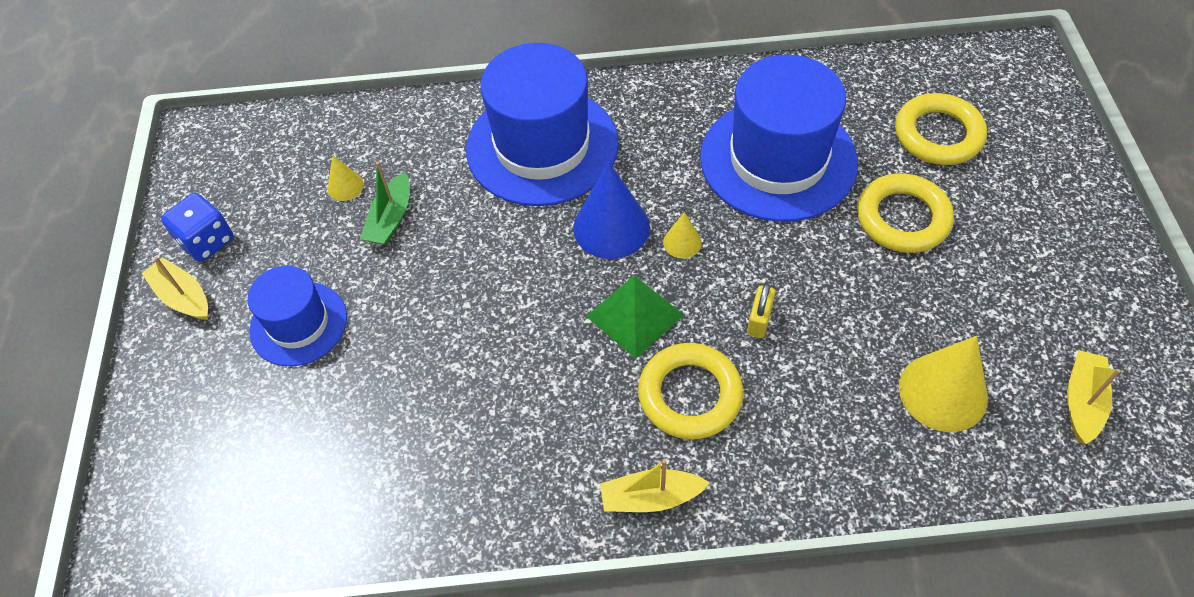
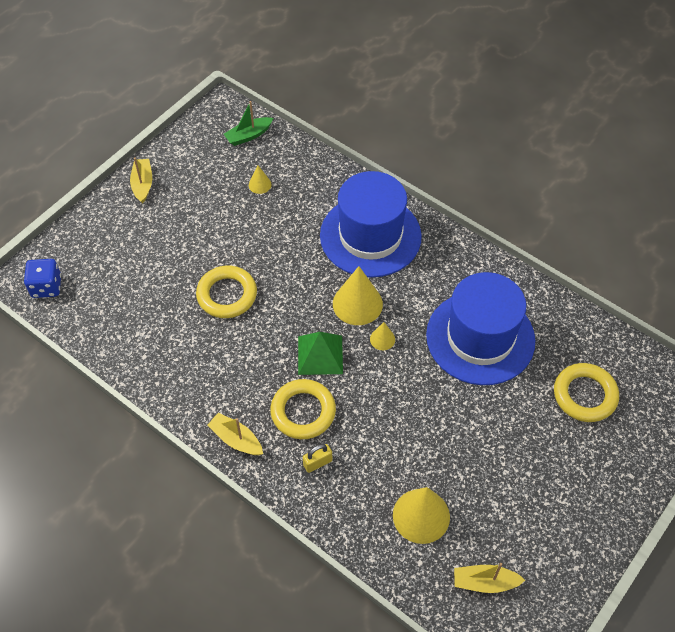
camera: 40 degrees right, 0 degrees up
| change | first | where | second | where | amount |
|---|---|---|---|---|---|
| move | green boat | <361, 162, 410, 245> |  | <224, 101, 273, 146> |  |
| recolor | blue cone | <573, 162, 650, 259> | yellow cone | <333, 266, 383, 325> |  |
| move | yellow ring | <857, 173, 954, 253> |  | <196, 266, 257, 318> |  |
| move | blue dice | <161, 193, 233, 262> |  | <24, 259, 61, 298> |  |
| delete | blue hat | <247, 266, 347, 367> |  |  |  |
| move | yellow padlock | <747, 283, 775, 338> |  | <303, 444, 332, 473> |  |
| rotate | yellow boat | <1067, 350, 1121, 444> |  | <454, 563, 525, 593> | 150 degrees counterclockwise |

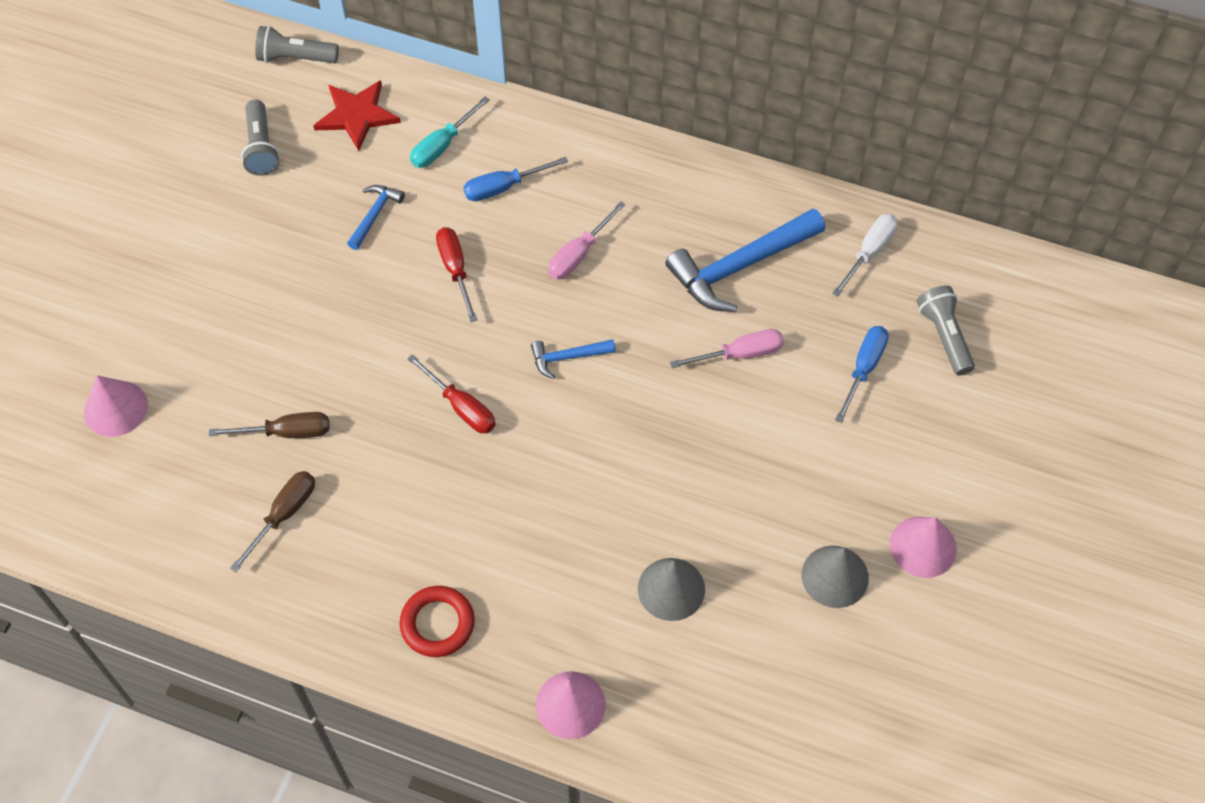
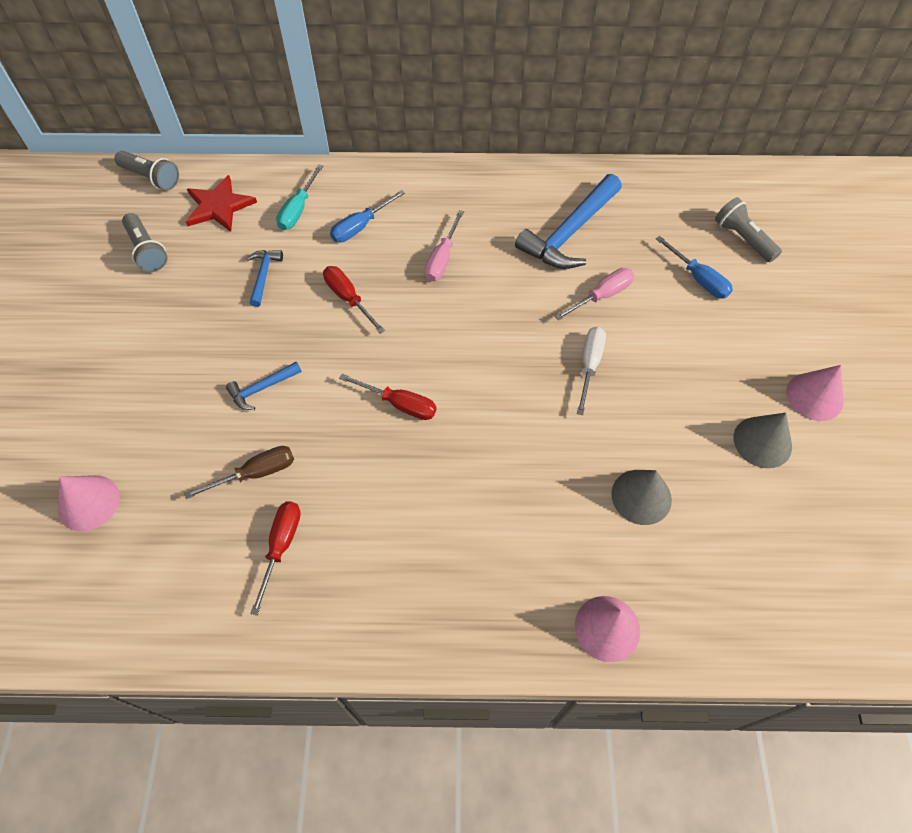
camera: 20 degrees left, 0 degrees up
| change | first | where | second | where | amount |
|---|---|---|---|---|---|
| rotate | grey flashlight | <255, 26, 339, 63> |  | <114, 151, 179, 191> | 135 degrees counterclockwise |
| move | white screwdriver | <832, 214, 898, 297> |  | <577, 327, 606, 415> |  |
| rotate | blue screwdriver | <835, 326, 889, 423> |  | <656, 236, 733, 299> | 135 degrees clockwise |
| move | blue hammer | <531, 339, 616, 379> |  | <226, 362, 302, 410> |  |
| recolor | brown screwdriver | <230, 471, 315, 572> | red screwdriver | <250, 501, 301, 616> |  |
| delete | red ring | <400, 586, 475, 657> |  |  |  |

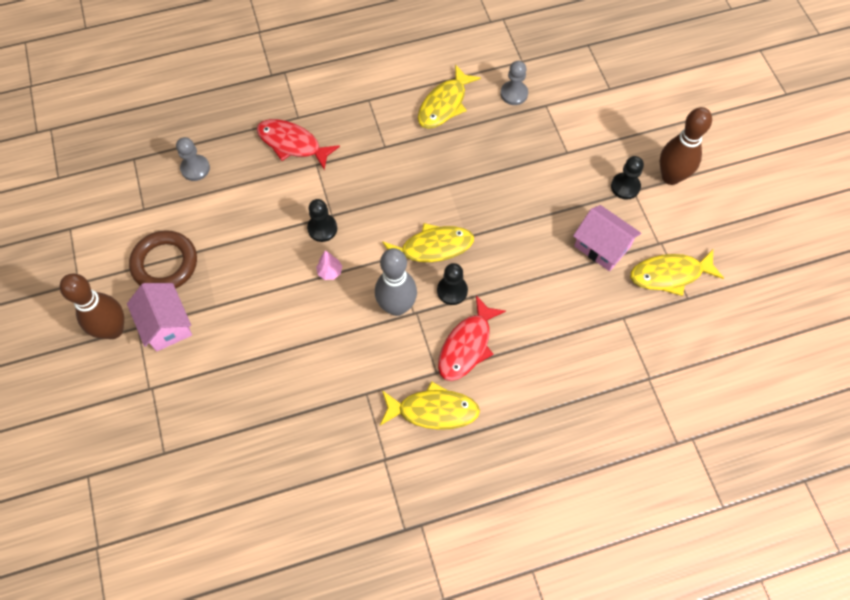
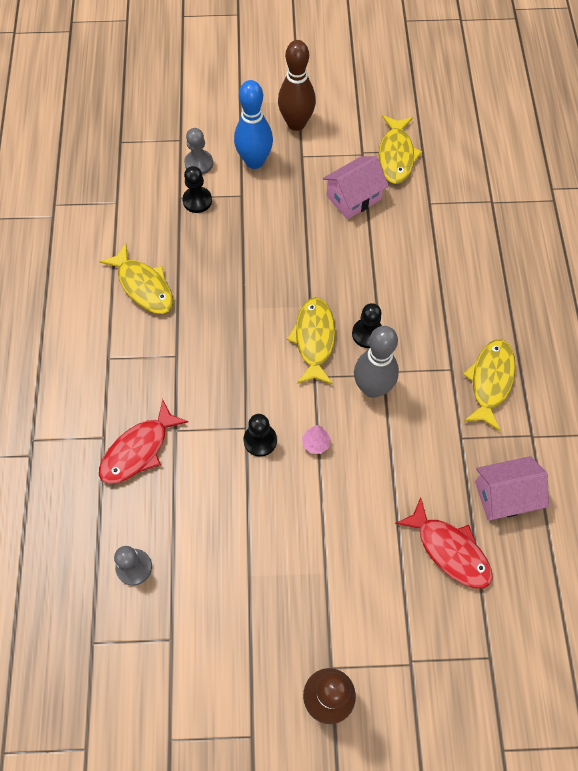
camera: 75 degrees left, 0 degrees up
| change | first | where | second | where | amount |
|---|---|---|---|---|---|
| move | grey pawn | <501, 61, 528, 105> |  | <184, 128, 213, 175> |  |
| move | black pawn | <611, 156, 644, 200> |  | <182, 166, 212, 213> |  |
| delete | brown ring | <129, 230, 197, 289> |  |  |  |
| move | pink house | <127, 283, 192, 352> |  | <475, 456, 549, 521> |  |
| move | red fish | <438, 295, 506, 381> |  | <395, 497, 493, 589> |  |
| insert |  |  | blue bowling pin | <234, 80, 273, 169> |  |

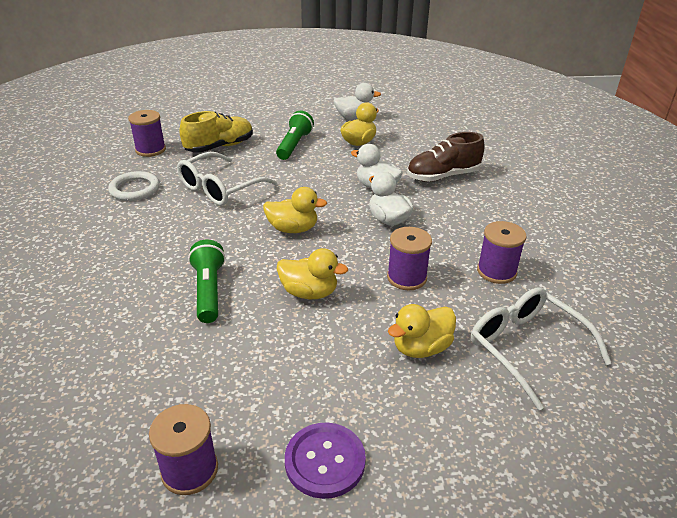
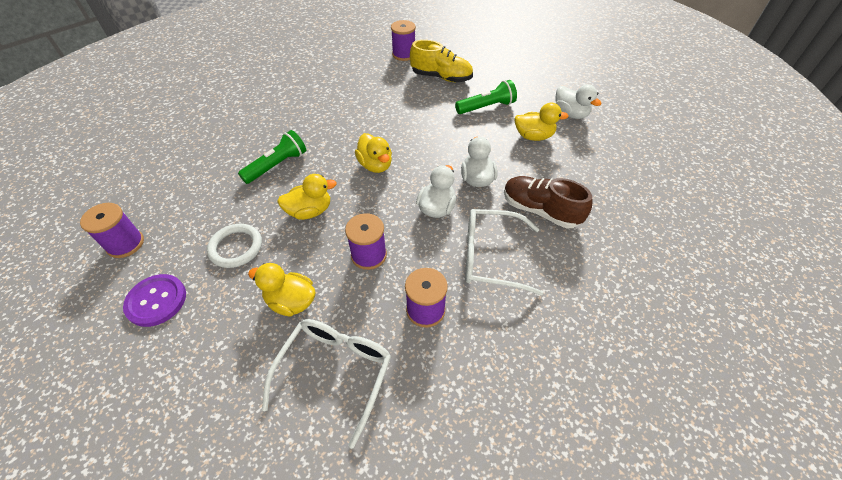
camera: 55 degrees right, 15 degrees up
| change | first | where | second | where | amount |
|---|---|---|---|---|---|
| move | white glasses | <177, 152, 277, 206> |  | <465, 209, 543, 296> |  |
| move | white ring | <108, 171, 159, 201> |  | <207, 224, 262, 268> |  |
| rotate | yellow duck | <277, 248, 348, 299> |  | <277, 174, 337, 220> | 90 degrees counterclockwise |

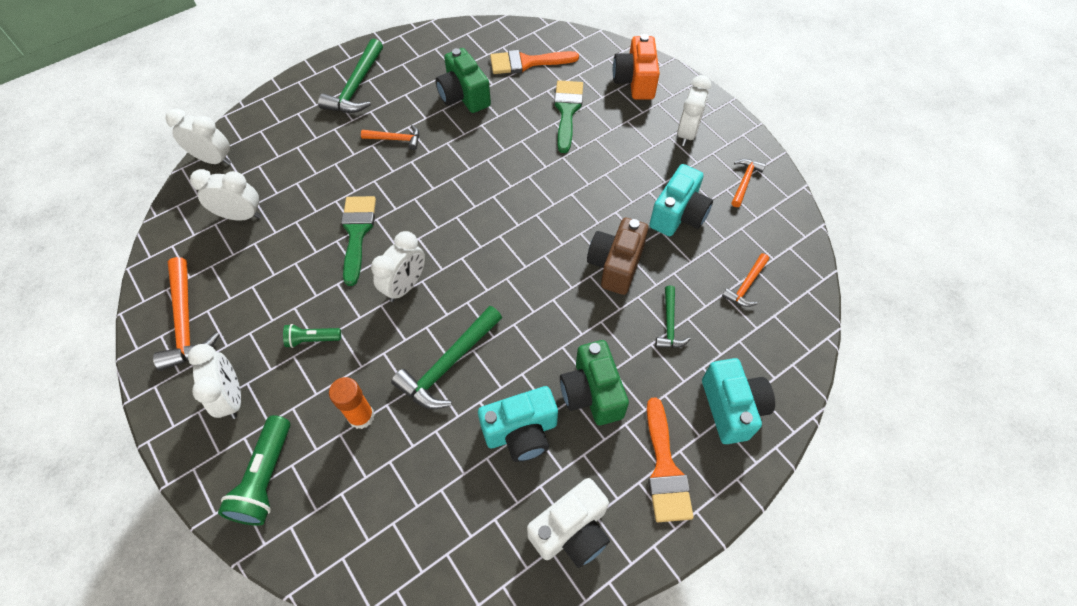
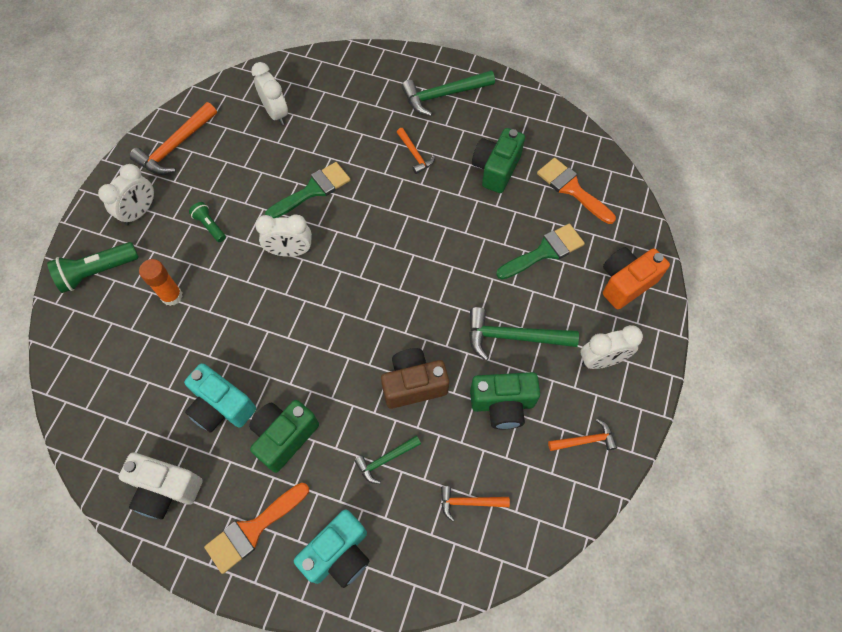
camera: 55 degrees right, 5 degrees up
| change | first | where | second | where | amount |
|---|---|---|---|---|---|
| delete | white clock | <165, 108, 231, 165> |  |  |  |
| recolor | turquoise camera | <649, 164, 713, 236> | green camera | <470, 372, 540, 430> |  |
| move | green hammer | <391, 306, 502, 409> |  | <469, 307, 579, 361> |  |

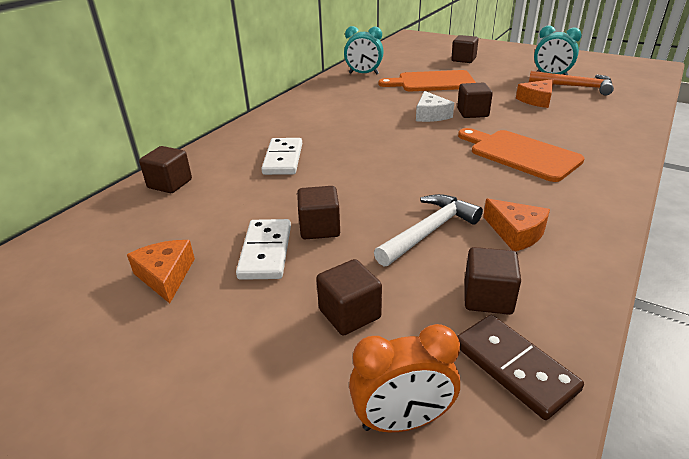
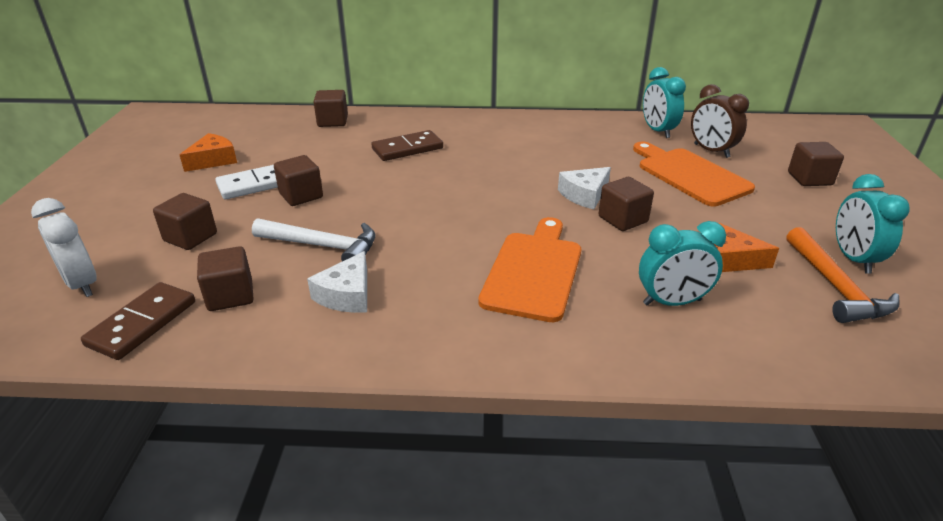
camera: 60 degrees right, 0 degrees up
| change | first | where | second | where | amount |
|---|---|---|---|---|---|
| recolor | white domino | <261, 138, 302, 175> | brown domino | <372, 130, 443, 161> |  |
| recolor | orange cheese | <483, 199, 550, 251> | white cheese | <307, 251, 367, 313> |  |
| recolor | orange clock | <349, 324, 460, 432> | white clock | <31, 198, 97, 297> |  |
| insert |  |  | brown clock | <691, 84, 749, 158> |  |
| insert |  |  | turquoise clock | <639, 221, 726, 306> |  |

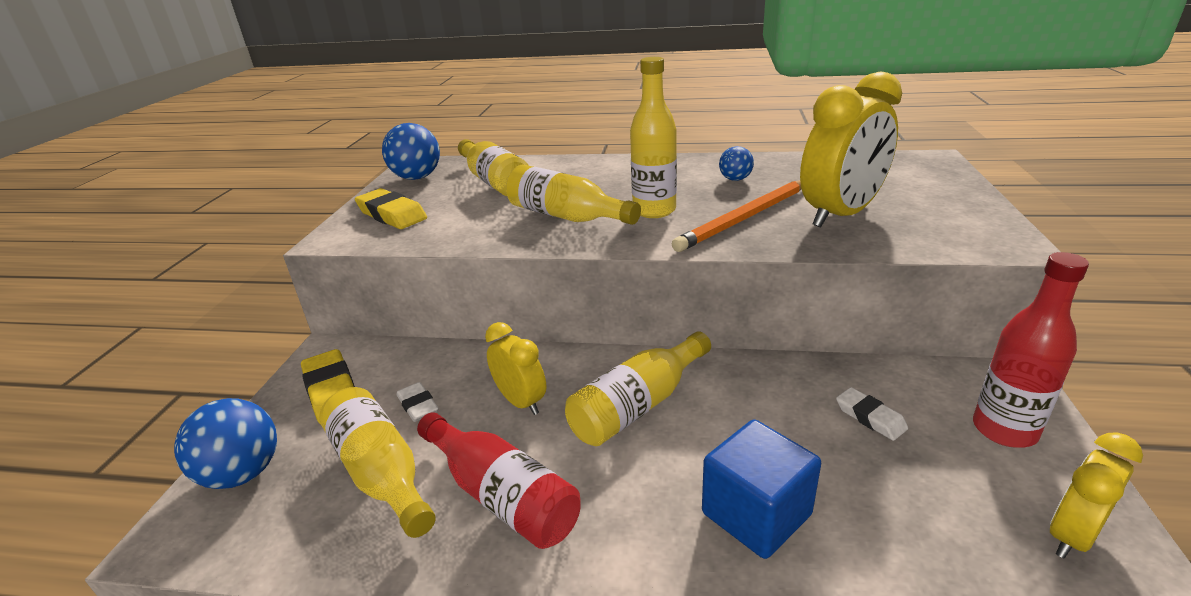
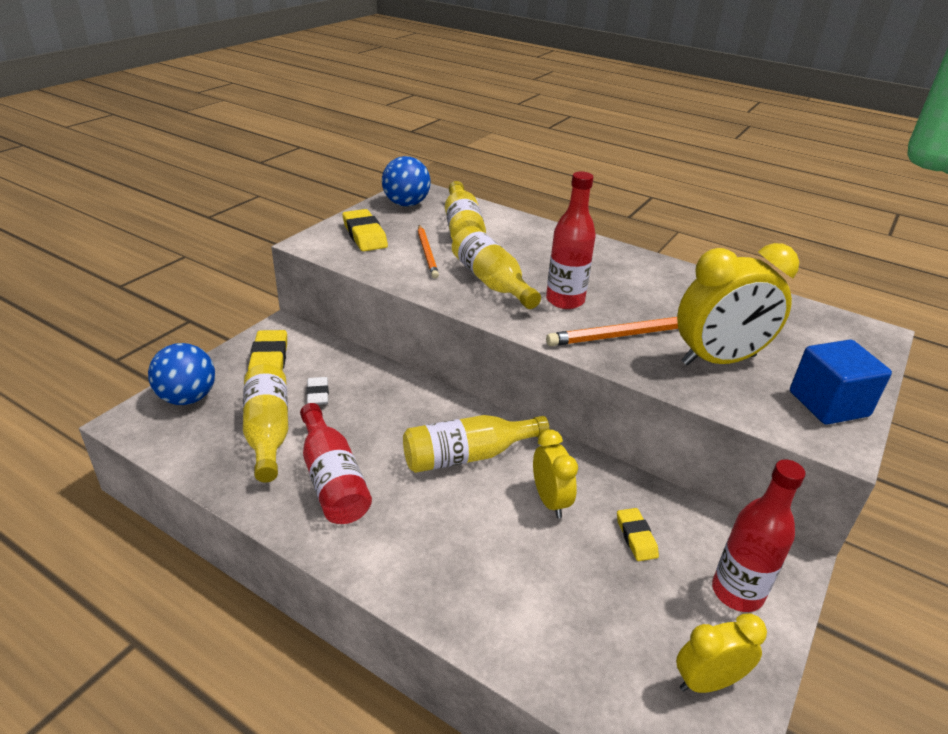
camera: 20 degrees right, 5 degrees up
| change | first | where | second | where | amount |
|---|---|---|---|---|---|
| recolor | yellow bottle | <630, 57, 677, 218> | red bottle | <546, 172, 596, 309> |  |
| delete | blue ball | <719, 146, 754, 181> |  |  |  |
| move | yellow clock | <485, 322, 546, 415> |  | <533, 430, 578, 518> |  |
| recolor | white eraser | <836, 387, 908, 441> | yellow eraser | <617, 508, 659, 561> |  |
| move | blue cube | <702, 419, 821, 559> |  | <790, 340, 892, 425> |  |
| insert |  |  | orange pencil | <418, 225, 439, 278> |  |

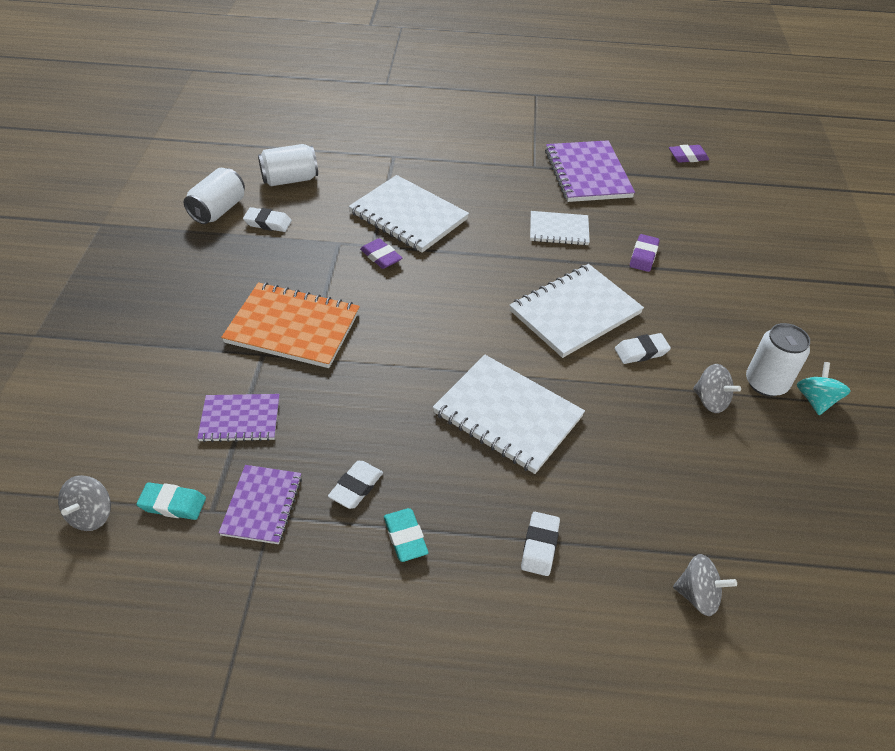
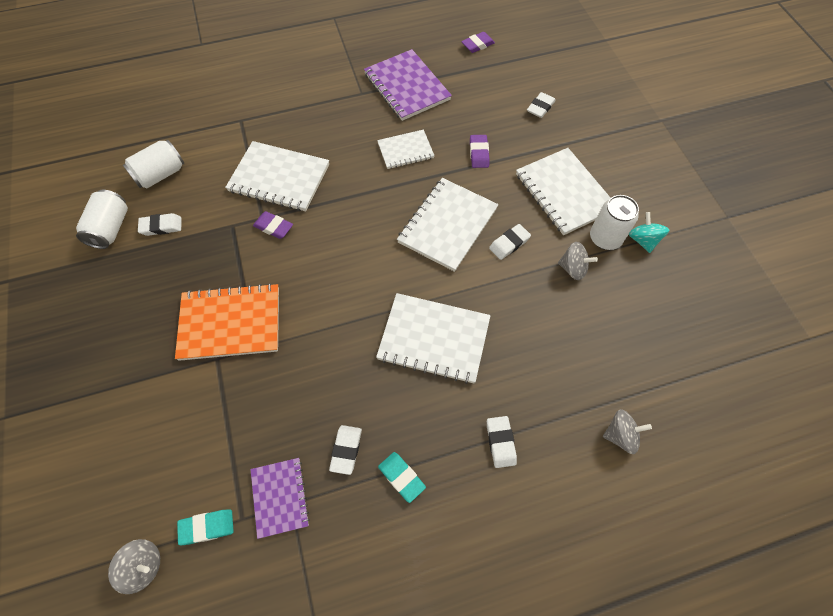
camera: 20 degrees left, 15 degrees up
| change | first | where | second | where | amount |
|---|---|---|---|---|---|
| delete | purple notebook | <197, 394, 280, 442> |  |  |  |
| rotate | grey spinning top | <58, 475, 111, 531> |  | <108, 539, 160, 594> | 75 degrees counterclockwise |
| insert |  |  | white eraser | <527, 92, 556, 118> |  |
| insert |  |  | white notebook | <516, 148, 611, 235> |  |

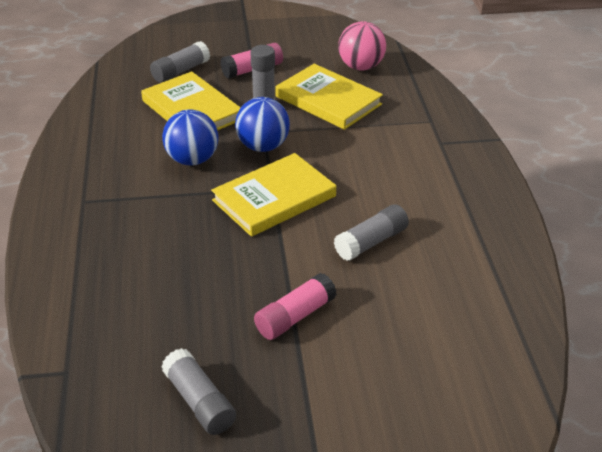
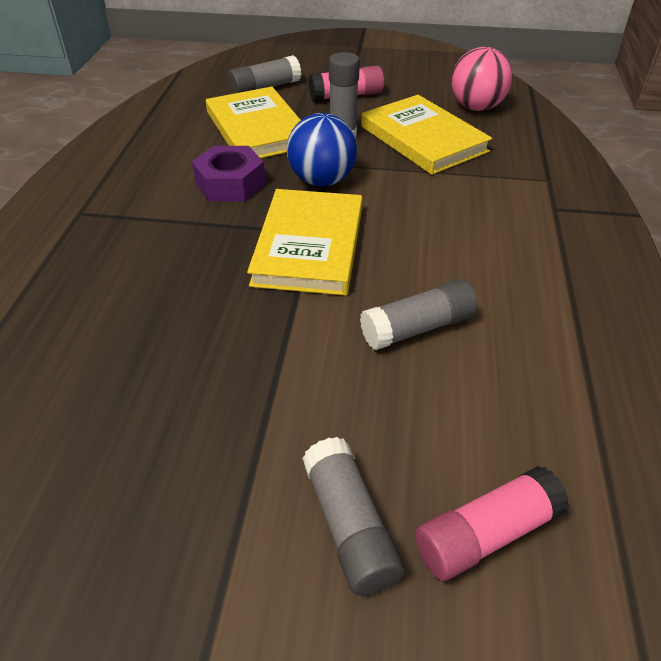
camera: 15 degrees right, 5 degrees up
| change | first | where | second | where | amount |
|---|---|---|---|---|---|
| replace | blue ball | <162, 109, 218, 165> | purple nut | <192, 146, 266, 201> |  |
| rotate | yellow book | <211, 153, 336, 237> |  | <247, 189, 363, 296> | 60 degrees counterclockwise |
| move | pink glue stick | <254, 273, 337, 340> |  | <415, 466, 570, 581> |  |
| move | grey glue stick | <161, 348, 236, 435> |  | <302, 437, 405, 596> |  |

